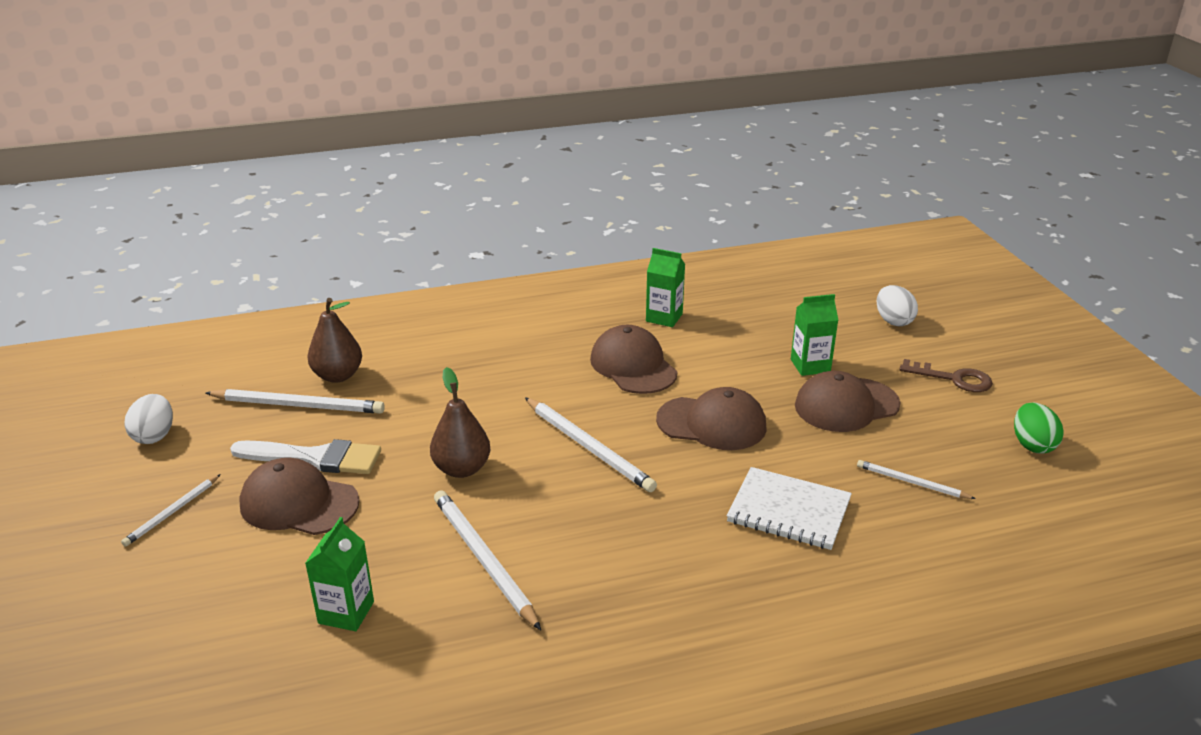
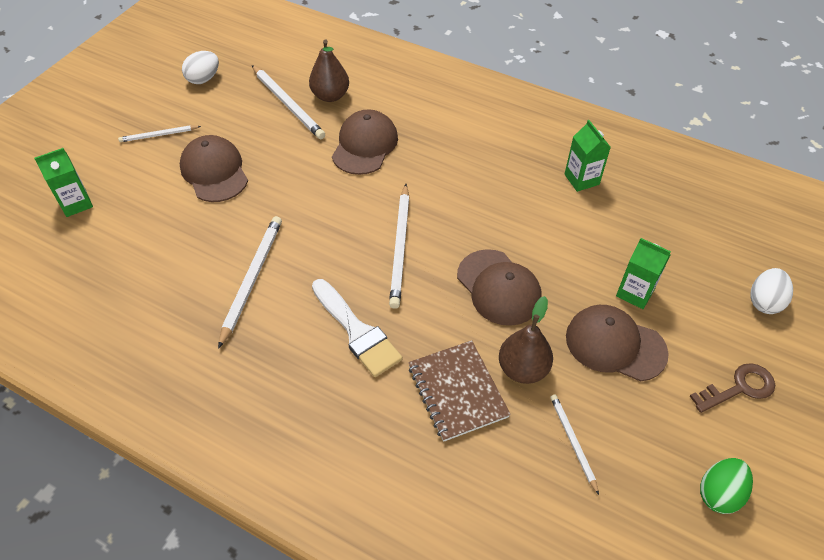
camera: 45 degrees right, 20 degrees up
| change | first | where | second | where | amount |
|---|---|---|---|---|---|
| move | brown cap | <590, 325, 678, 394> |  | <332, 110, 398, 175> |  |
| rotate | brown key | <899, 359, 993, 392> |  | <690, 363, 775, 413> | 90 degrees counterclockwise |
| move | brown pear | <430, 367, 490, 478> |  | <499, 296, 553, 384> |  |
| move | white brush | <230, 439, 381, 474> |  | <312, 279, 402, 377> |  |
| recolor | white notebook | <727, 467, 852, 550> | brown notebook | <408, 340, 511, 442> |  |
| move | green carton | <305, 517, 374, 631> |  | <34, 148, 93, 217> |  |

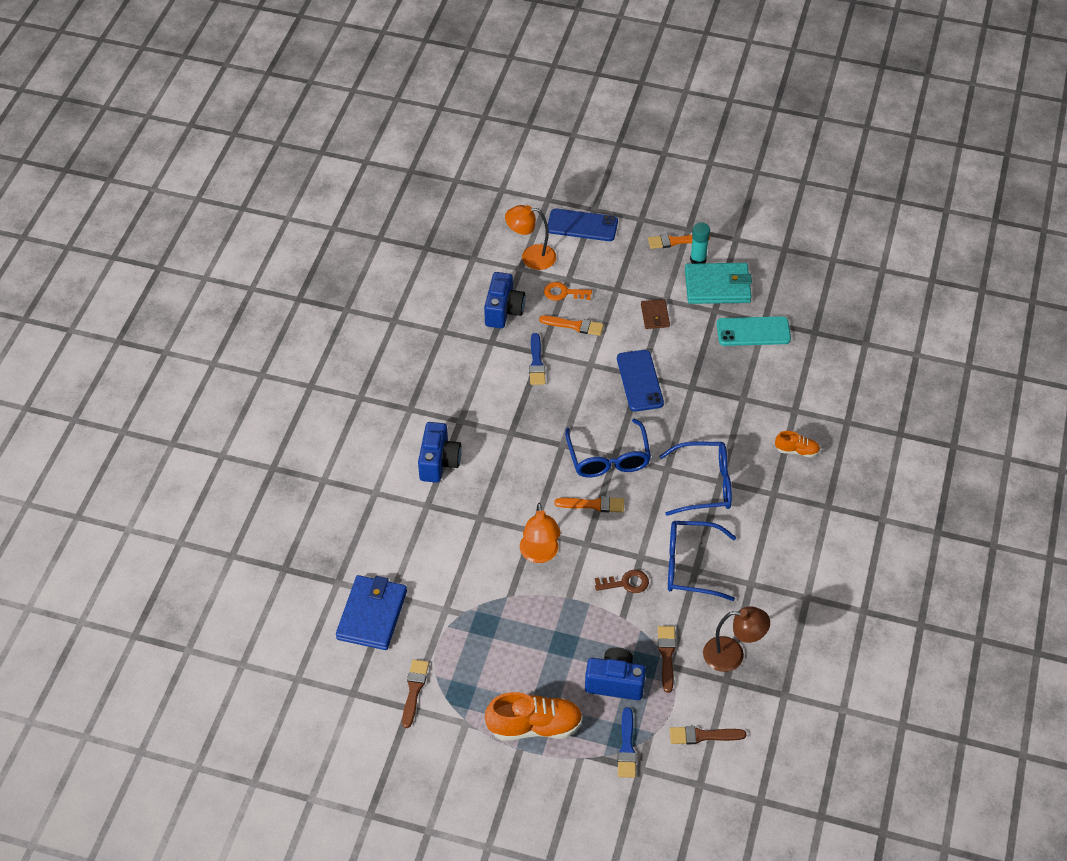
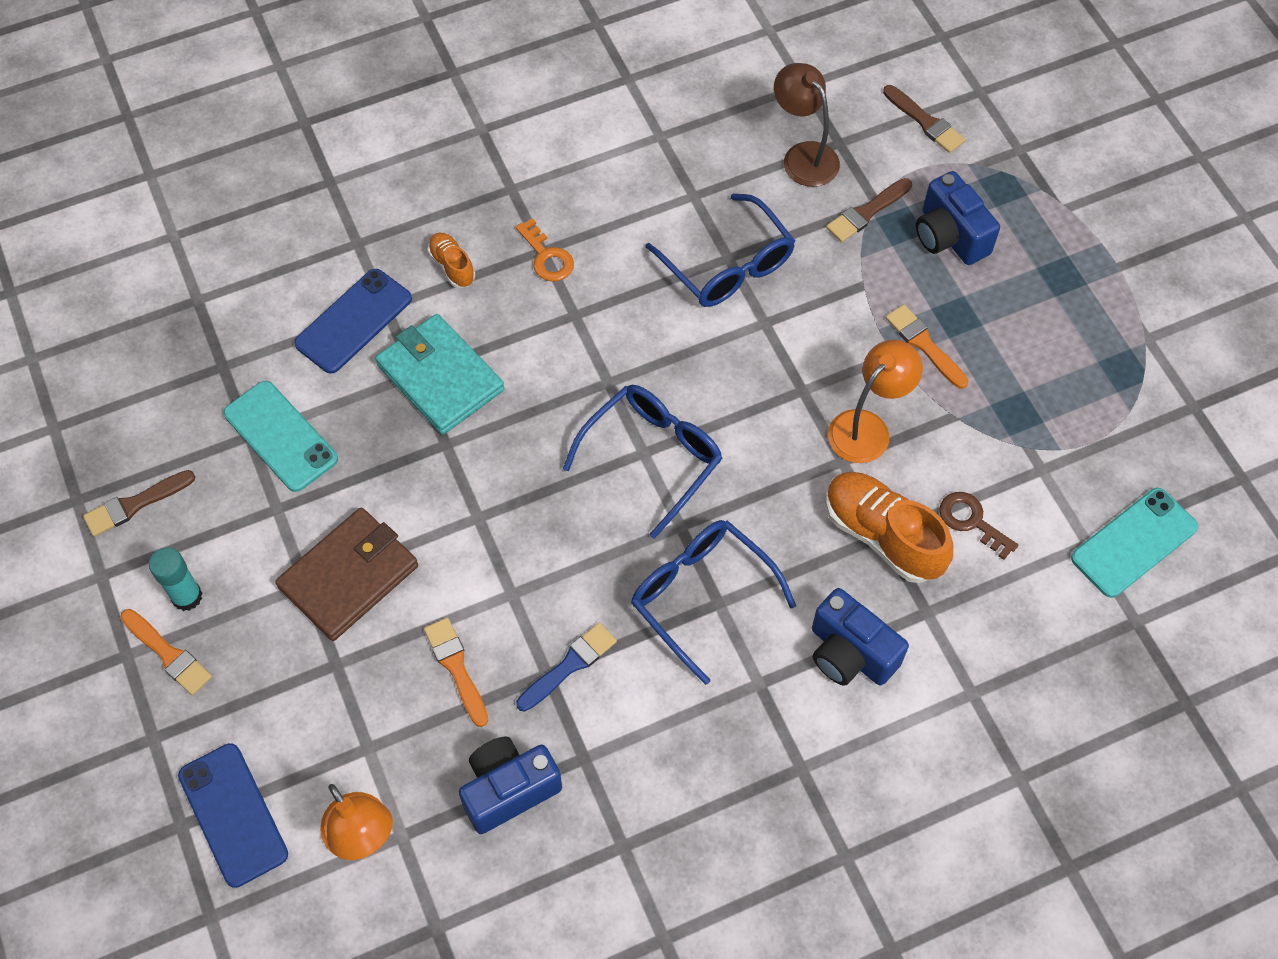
camera: 130 degrees left, 10 degrees up
| change | first | where | second | where | amount |
|---|---|---|---|---|---|
| move | turquoise wallet | <685, 263, 752, 304> |  | <375, 314, 504, 435> |  |
| move | orange key | <544, 282, 592, 301> |  | <515, 218, 574, 282> |  |
| resize | brown wallet | <641, 299, 670, 329> |  | <275, 507, 418, 641> | x1.90 |
| move | blue phone | <617, 350, 664, 411> |  | <294, 269, 412, 374> |  |
| rotate | blue camera | <418, 422, 462, 483> |  | <812, 588, 909, 686> | 105 degrees counterclockwise |
| move | blue glasses | <659, 441, 732, 516> |  | <631, 520, 796, 685> |  |
| move | orange brush | <554, 496, 624, 512> |  | <886, 304, 969, 389> |  |
| move | brown key | <595, 569, 649, 593> |  | <939, 492, 1018, 560> |  |
| replace | blue wallet | <336, 575, 407, 650> | turquoise phone | <1071, 488, 1198, 598> |  |
| move | brown brush | <402, 660, 429, 728> |  | <83, 470, 195, 536> |  |
| move | orange shoe | <485, 692, 583, 741> |  | <826, 472, 953, 583> |  |
| delete | blue brush | <618, 708, 636, 778> |  |  |  |

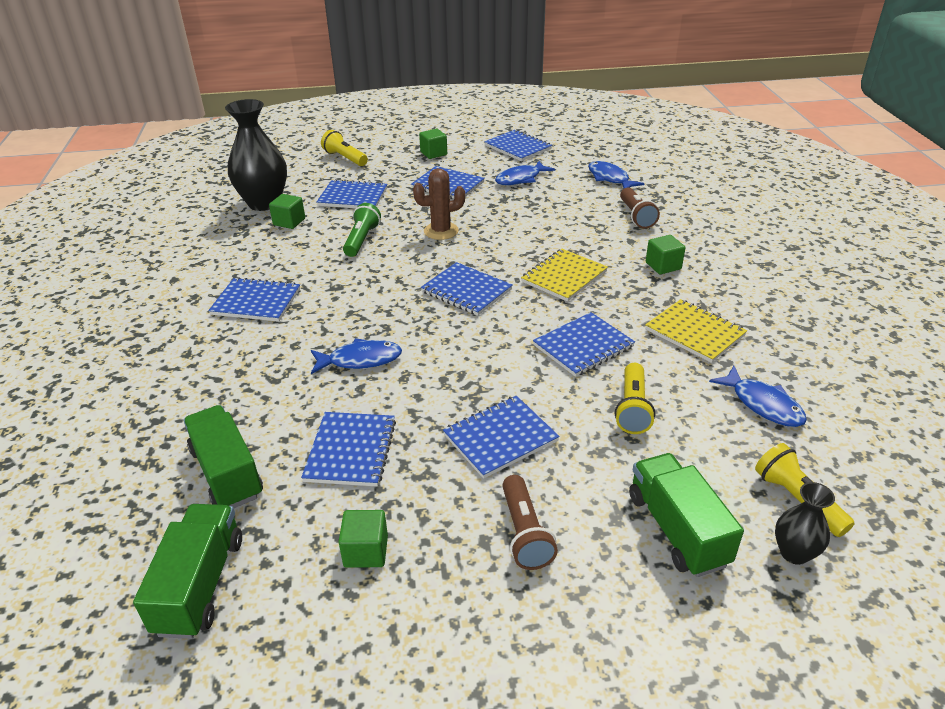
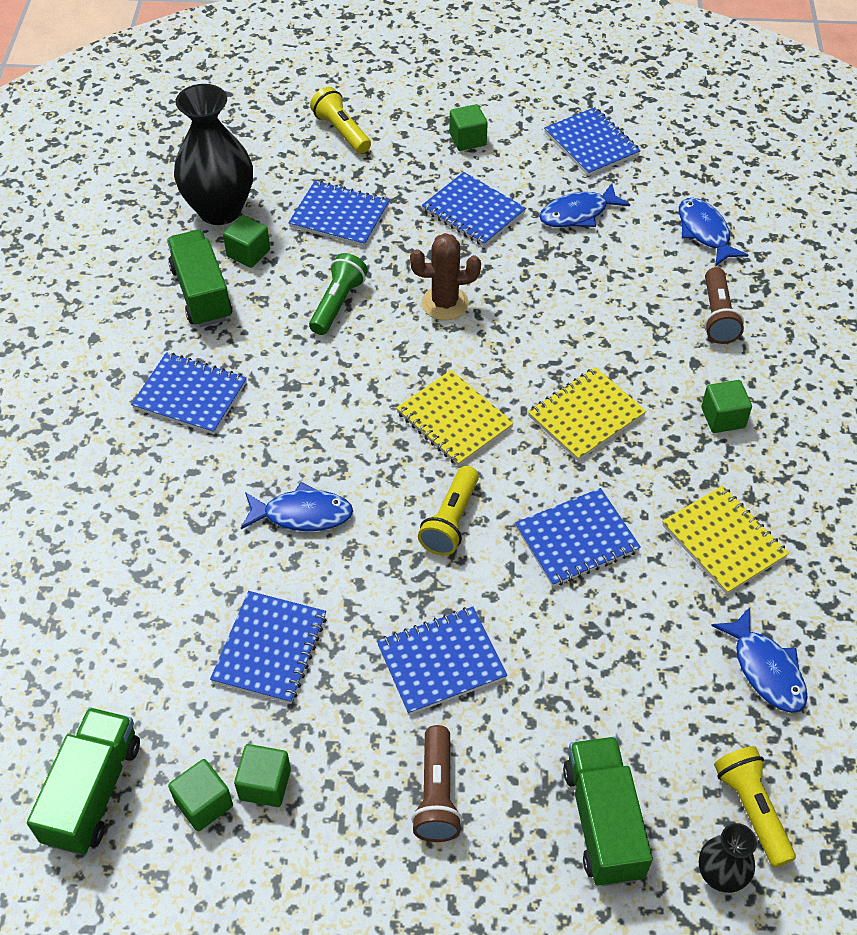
camera: 10 degrees right, 15 degrees up
| change | first | where | second | where | amount |
|---|---|---|---|---|---|
| recolor | blue notebook | <421, 262, 513, 316> | yellow notebook | <396, 370, 514, 466> |  |
| move | yellow flashlight | <615, 363, 655, 434> |  | <418, 466, 479, 556> |  |
| move | green truck | <183, 405, 263, 508> |  | <167, 230, 232, 327> |  |
| insert |  |  | green cube | <168, 759, 233, 831> |  |

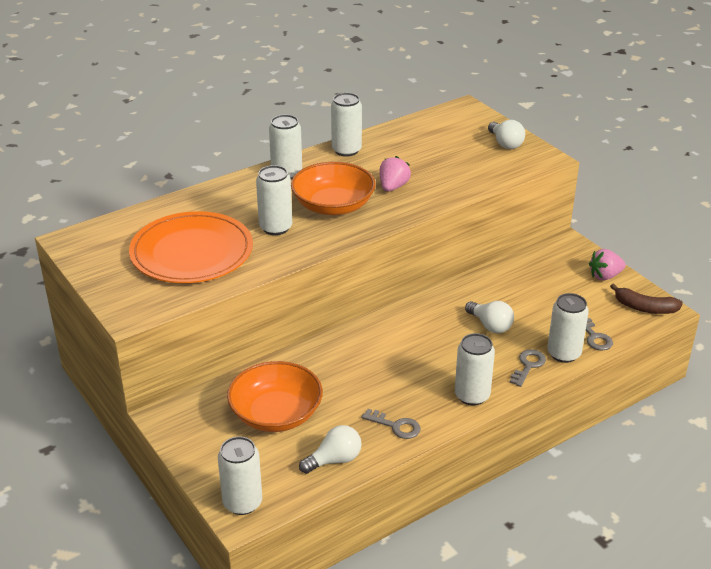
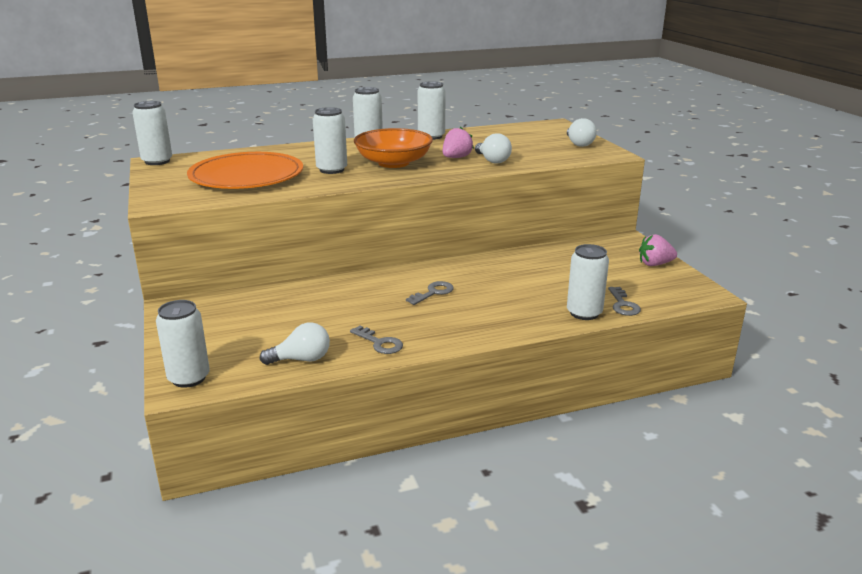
camera: 15 degrees right, 10 degrees down
| change | first | where | second | where | amount |
|---|---|---|---|---|---|
| delete | brown banana | <610, 284, 683, 314> |  |  |  |
| move | white light bulb | <465, 301, 514, 333> |  | <475, 133, 512, 163> |  |
| move | white can | <455, 333, 495, 405> |  | <132, 101, 172, 165> |  |
| move | grey key | <510, 349, 546, 387> |  | <406, 281, 454, 305> |  |
| delete | orange bowl | <227, 361, 323, 432> |  |  |  |

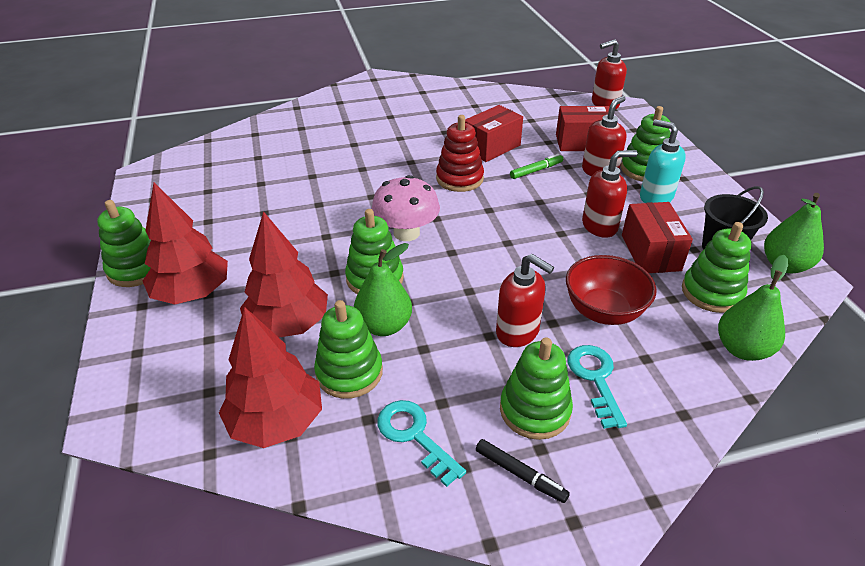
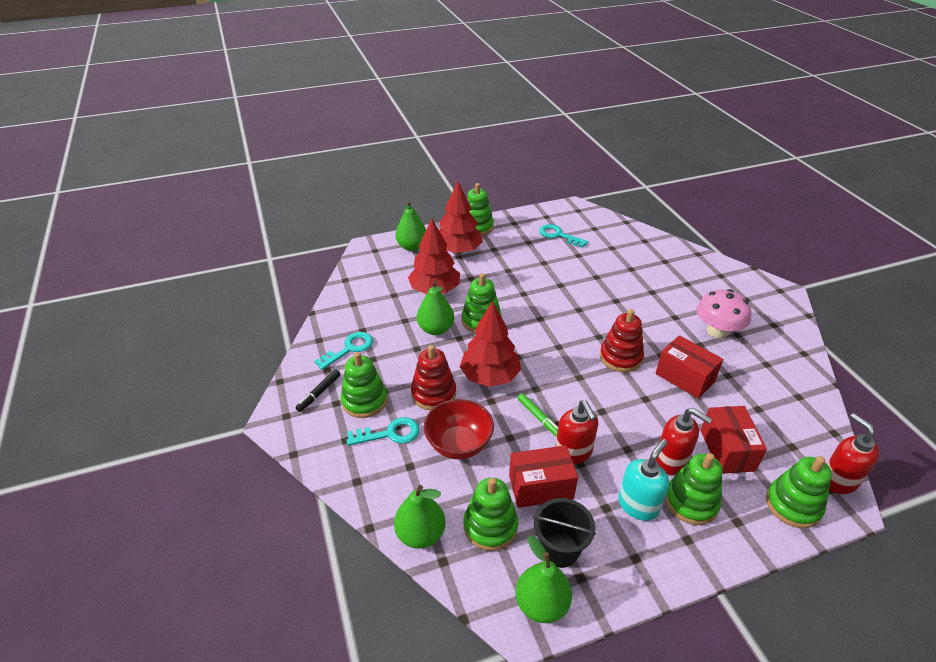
camera: 85 degrees right, 0 degrees up
| change | first | where | second | where | amount |
|---|---|---|---|---|---|
| move | green marker | <510, 154, 563, 179> |  | <518, 393, 558, 437> |  |
| move | pink mushroom | <372, 175, 440, 241> |  | <697, 289, 752, 339> |  |
| replace | red soap dispenser | <496, 254, 554, 347> | red stacking toy | <411, 345, 456, 410> |  |
| move | green stacking toy | <314, 300, 383, 399> |  | <766, 456, 832, 528> |  |
| move | red tree | <219, 307, 322, 448> |  | <460, 301, 521, 387> |  |
| insert |  |  | green pear | <395, 200, 426, 251> |  |
| insert |  |  | turquoise key | <539, 224, 588, 248> |  |

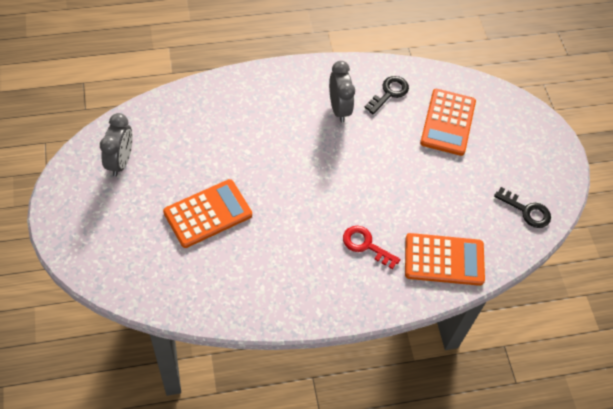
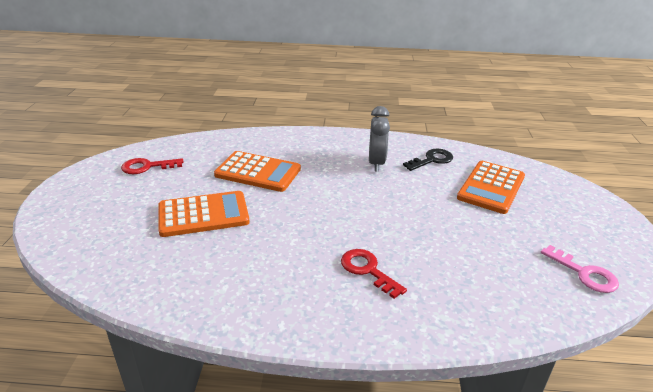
camera: 20 degrees right, 25 degrees down
| change | first | where | second | where | amount |
|---|---|---|---|---|---|
| replace | grey clock | <100, 113, 133, 177> | red key | <121, 158, 183, 174> |  |
| recolor | black key | <494, 187, 551, 228> | pink key | <541, 245, 619, 293> |  |
| move | orange calculator | <405, 233, 485, 286> |  | <214, 151, 301, 192> |  |

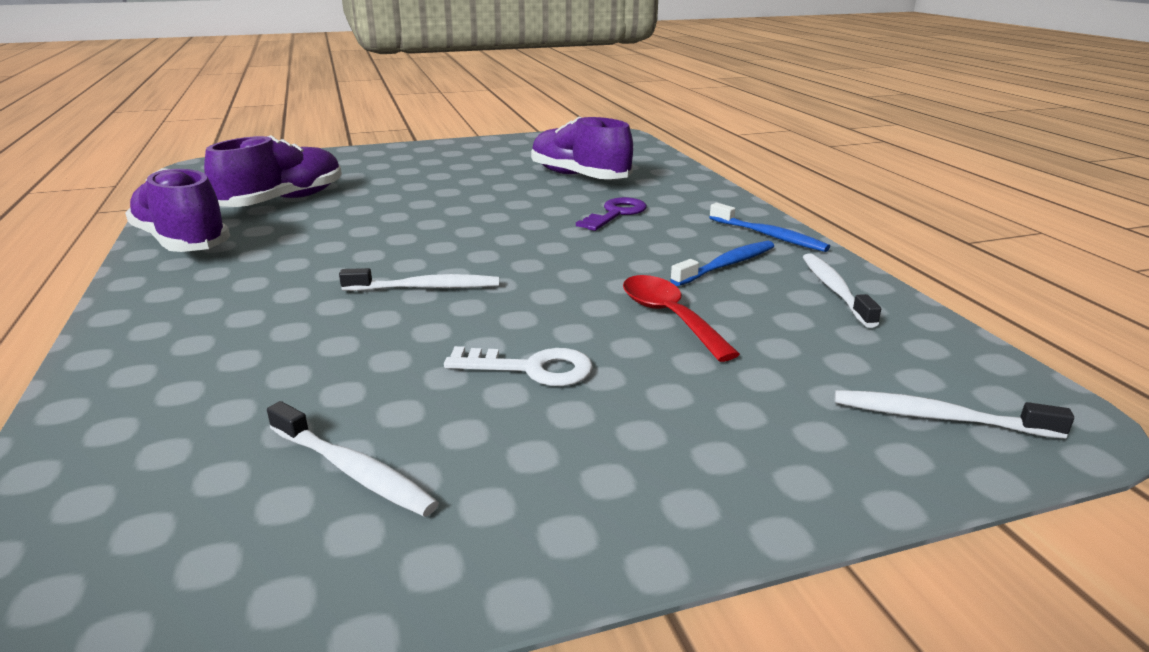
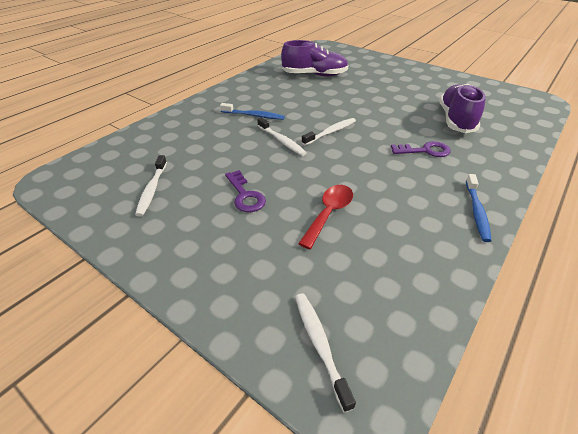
camera: 55 degrees right, 15 degrees up
| change | first | where | second | where | amount |
|---|---|---|---|---|---|
| delete | purple shoe | <125, 168, 230, 252> |  |  |  |
| move | blue toothbrush | <670, 241, 774, 286> |  | <220, 103, 285, 120> |  |
| move | white toothbrush | <803, 254, 881, 328> |  | <302, 118, 356, 145> |  |
| recolor | white key | <444, 346, 593, 386> | purple key | <225, 170, 266, 212> |  |

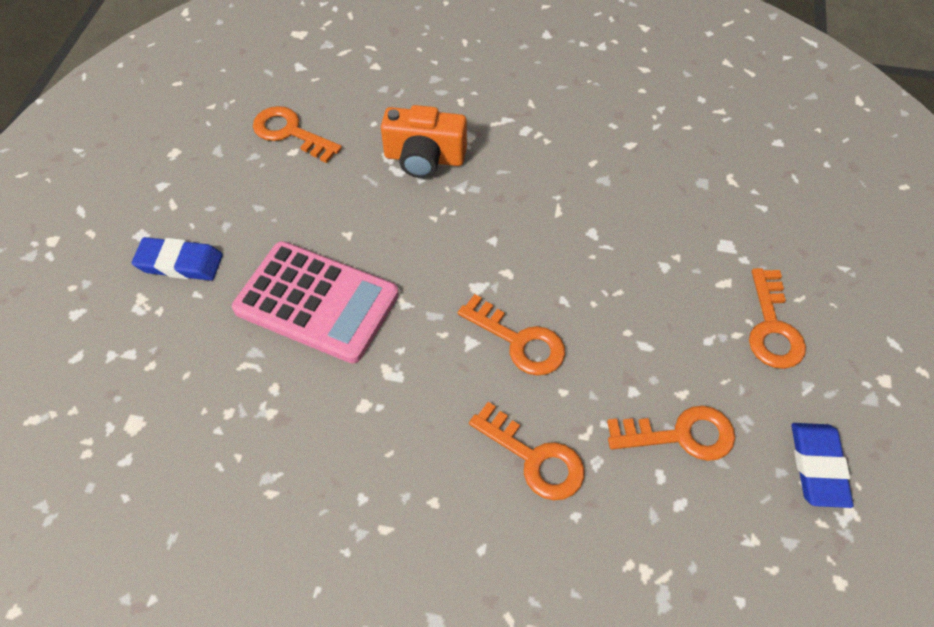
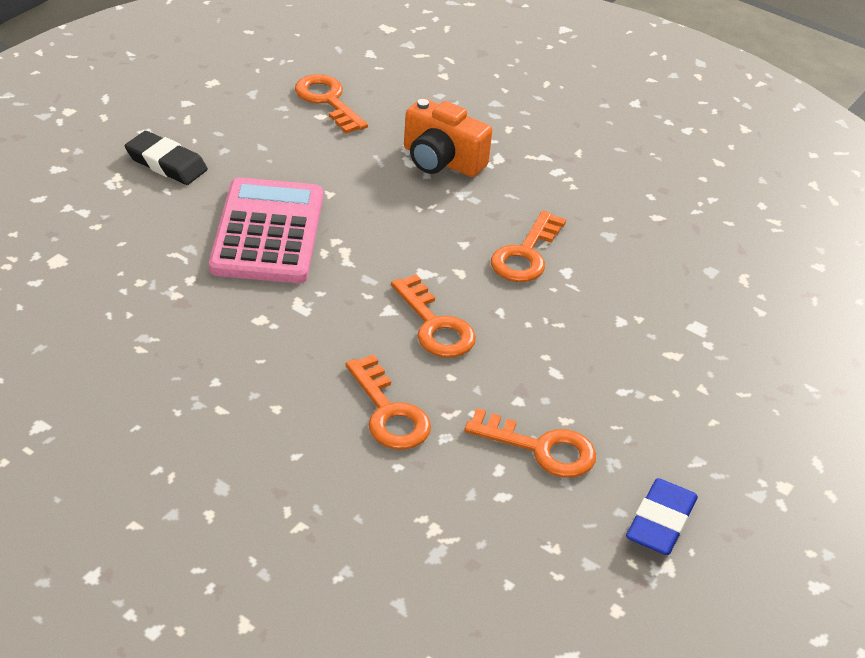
camera: 20 degrees right, 15 degrees down
| change | first | where | second | where | amount |
|---|---|---|---|---|---|
| recolor | blue eraser | <132, 237, 223, 281> | black eraser | <125, 131, 208, 185> |  |
| rotate | pink calculator | <232, 241, 399, 363> |  | <209, 177, 323, 283> | 135 degrees counterclockwise |
| move | orange key | <749, 268, 806, 369> |  | <491, 211, 566, 282> |  |

